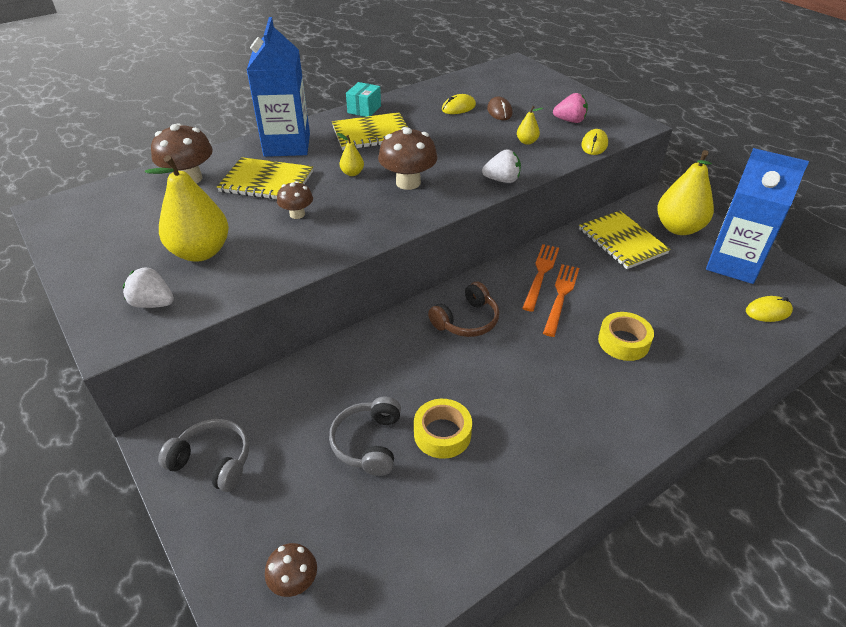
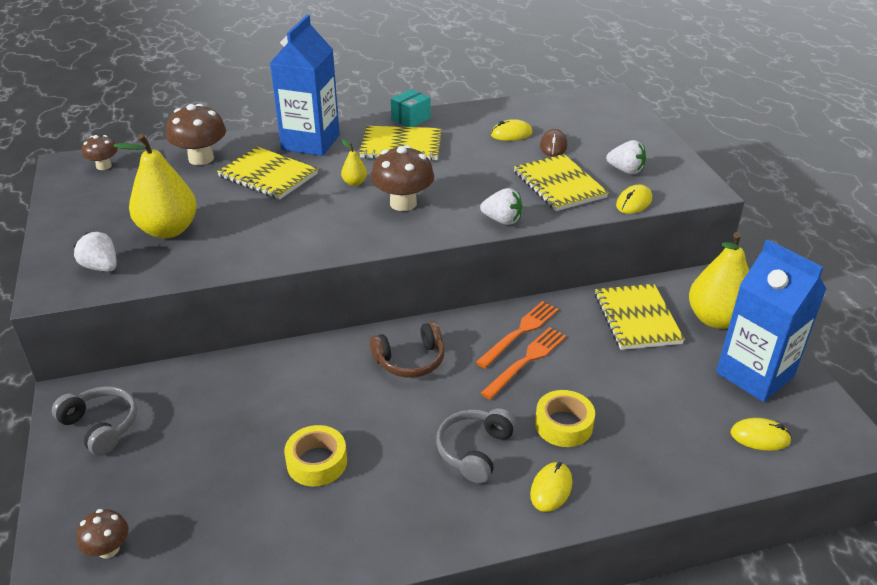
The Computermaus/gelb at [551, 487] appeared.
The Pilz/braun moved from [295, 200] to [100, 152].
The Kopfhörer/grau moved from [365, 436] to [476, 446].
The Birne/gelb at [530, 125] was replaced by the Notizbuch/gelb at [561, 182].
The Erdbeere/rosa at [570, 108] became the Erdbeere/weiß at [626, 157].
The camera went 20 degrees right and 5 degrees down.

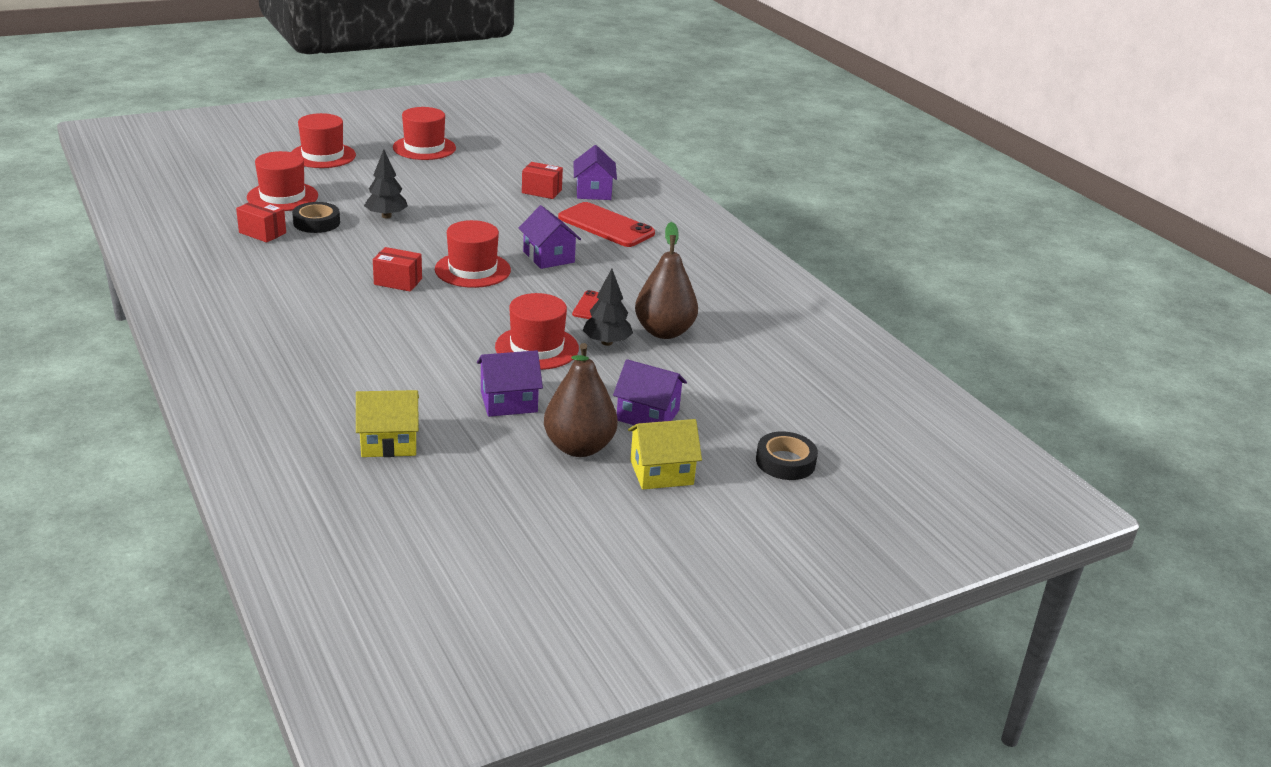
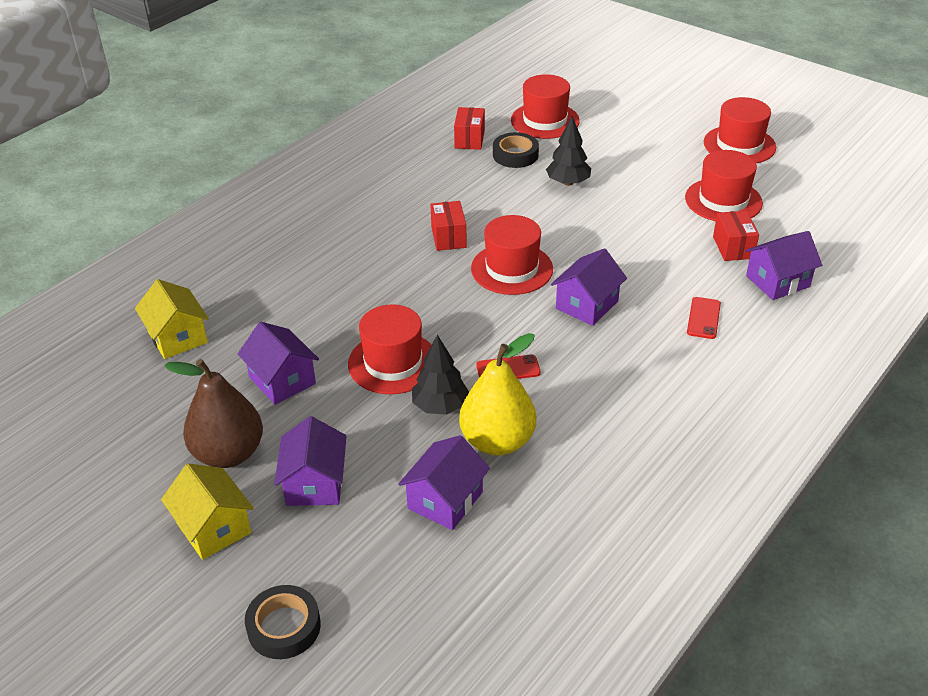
The Haus/lila at [444, 482] appeared.
The Hut/rot moved from [323, 140] to [724, 185].
The Birne/braun at [666, 280] became the Birne/gelb at [497, 394].
The Handy/rot at [606, 224] changed to 0.49 times the size.
The camera went 70 degrees right and 10 degrees up.

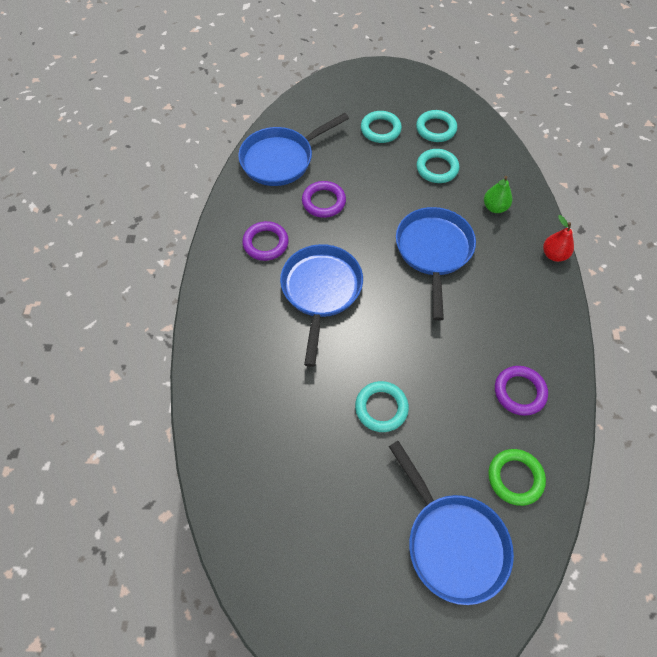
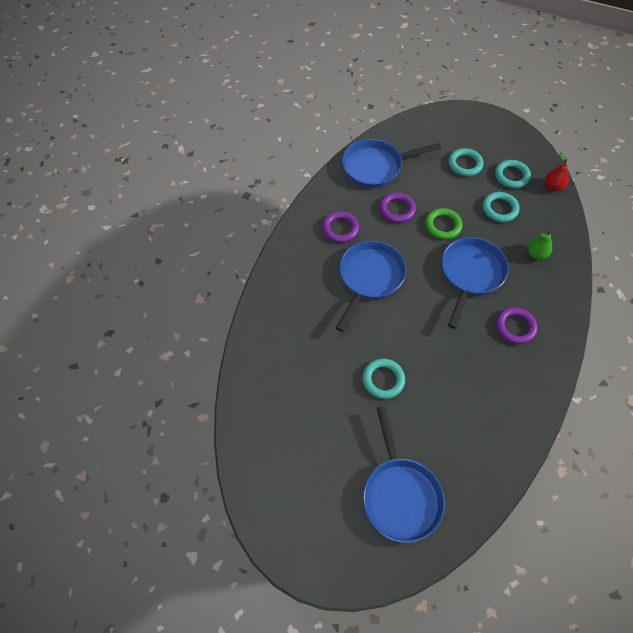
The Ring/grün moved from [517, 477] to [444, 223].
The Ring/lila moved from [521, 391] to [517, 325].
The Birne/rot moved from [558, 238] to [557, 171].
The camera went 20 degrees right and 0 degrees up.

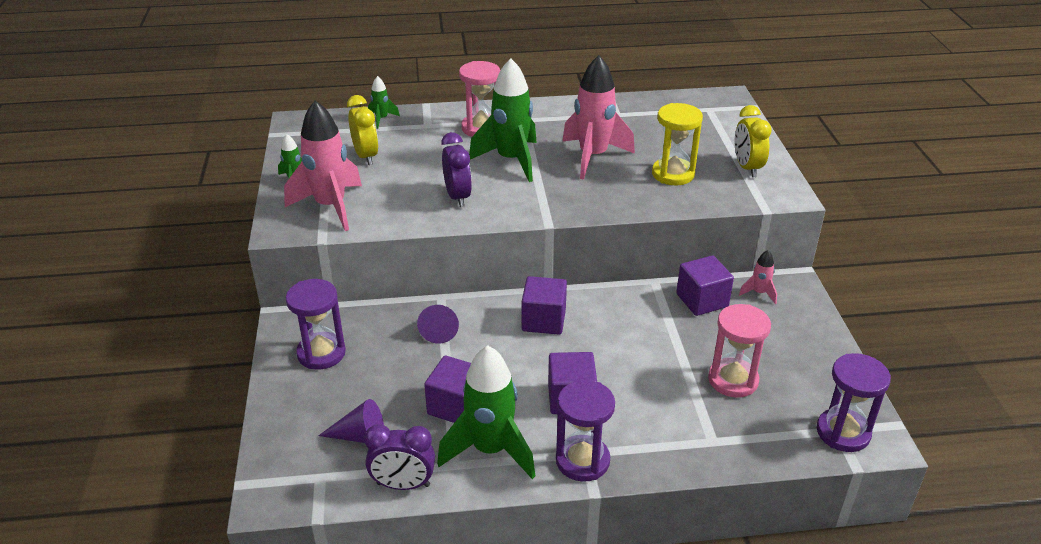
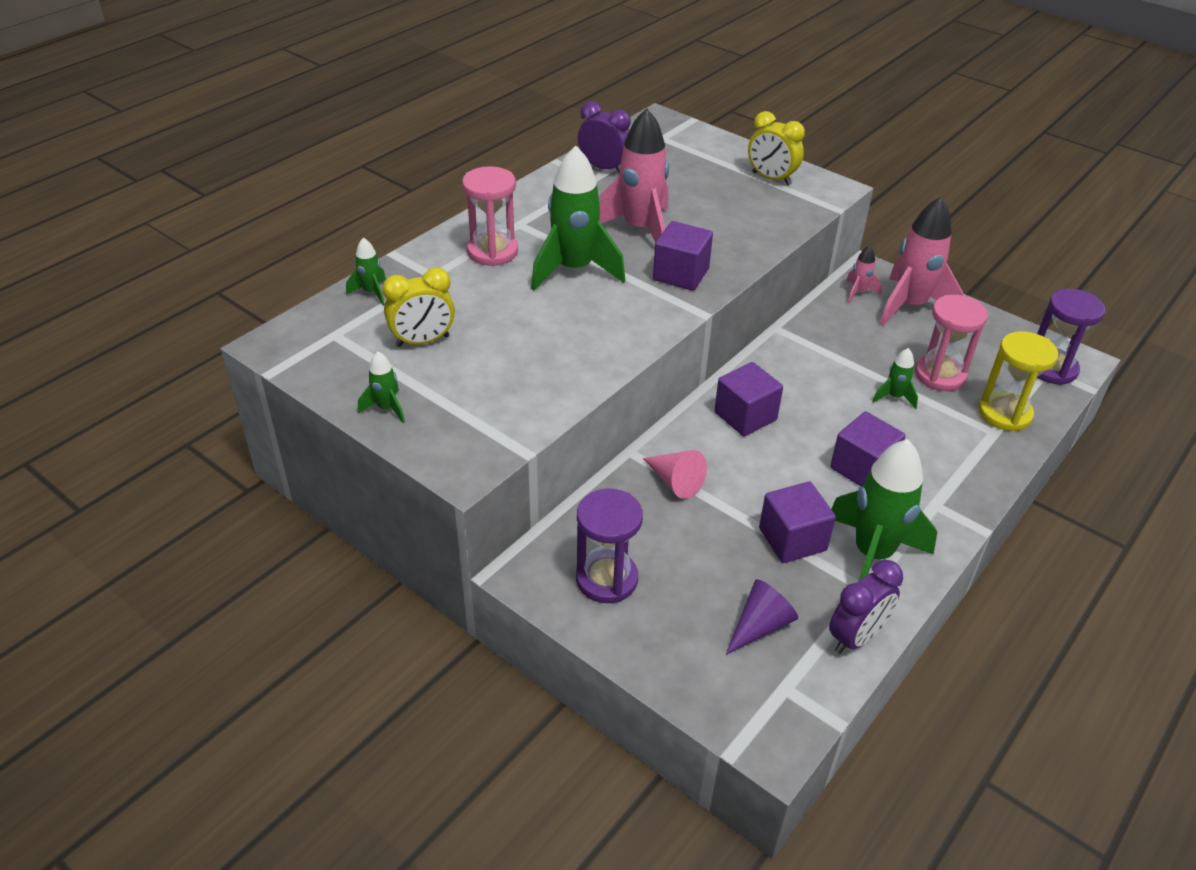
The Sanduhr/lila at [585, 431] disappeared.
The Rakete/grün at [895, 378] appeared.
The Rakete/rosa moved from [323, 166] to [921, 261].
The Wecker/lila moved from [456, 169] to [604, 137].
The Sanduhr/gelb moved from [677, 144] to [1018, 381].
The Kubus/lila moved from [705, 285] to [683, 256].
The Kegel/lila at [438, 324] became the Kegel/rosa at [675, 474].
The Wecker/gelb at [362, 130] turned 135 degrees clockwise.
The camera went 45 degrees left and 5 degrees up.

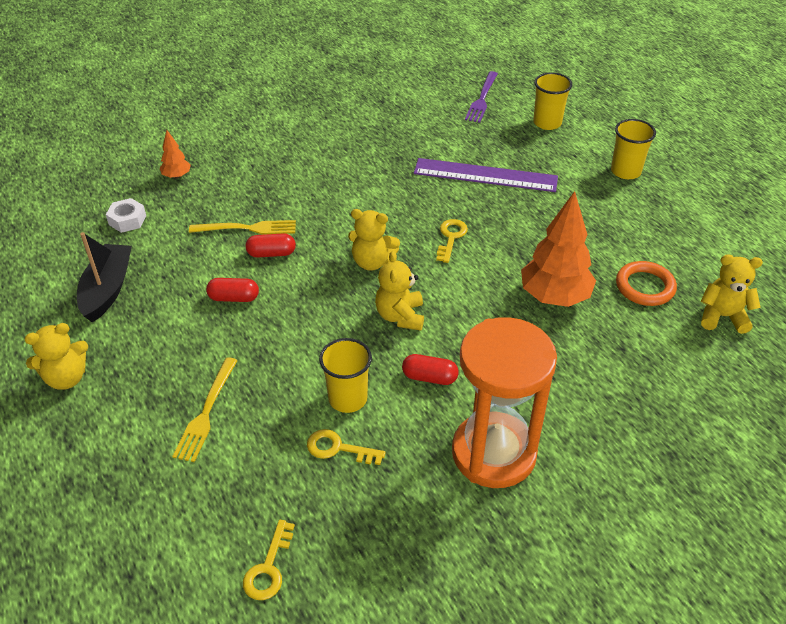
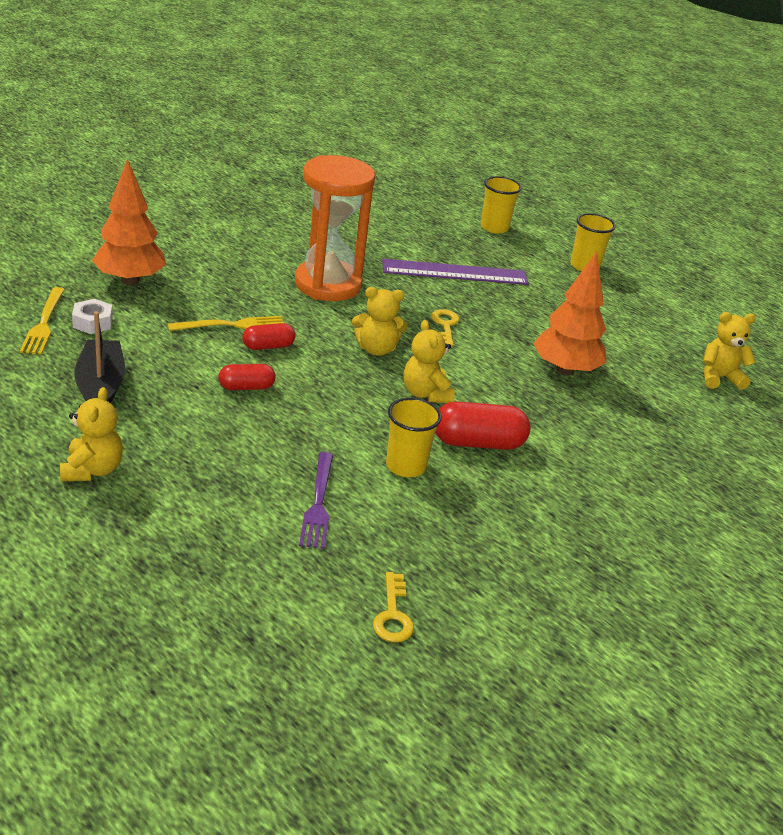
The Schlüssel/gelb at [346, 447] disappeared.
The Ring/orange at [646, 283] disappeared.
The Gabel/gelb moved from [205, 409] to [42, 321].
The Sanduhr/orange moved from [504, 402] to [335, 228].
The Gabel/lila moved from [481, 97] to [316, 500].
The Teddybär/gelb at [56, 356] turned 45 degrees counterclockwise.
The Baum/orange at [175, 154] changed to 2.08 times the size.
The Kapsel/rot at [430, 369] changed to 1.67 times the size.
The camera went 20 degrees left and 10 degrees down.

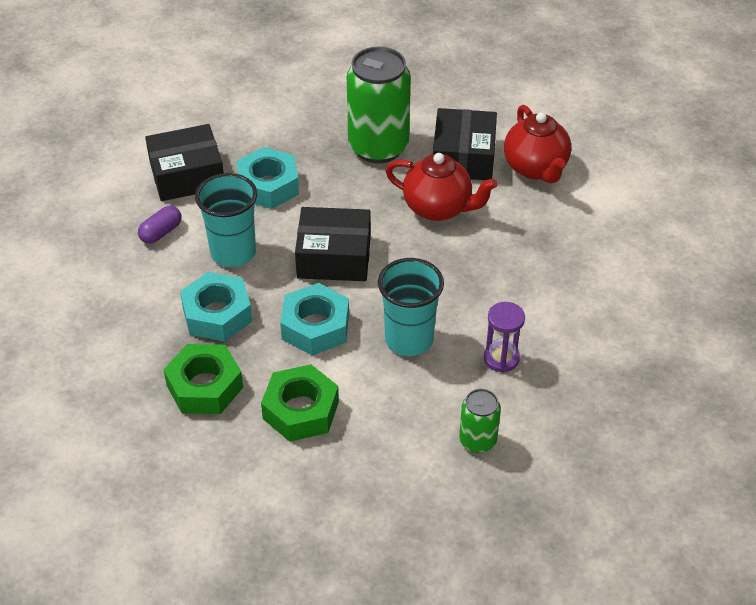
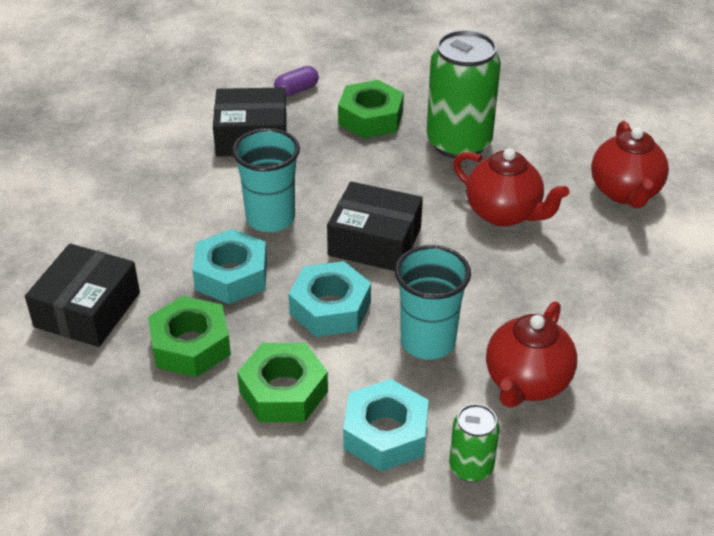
The Sechskantmutter/grün at [371, 109] appeared.
The Kapsel/lila moved from [159, 225] to [296, 81].
The Sechskantmutter/türkis moved from [268, 178] to [386, 425].
The Schachtel/schwarz moved from [465, 144] to [82, 295].
The Sanduhr/lila at [504, 337] was replaced by the Teekanne/rot at [531, 354].
The camera went 15 degrees right and 5 degrees down.

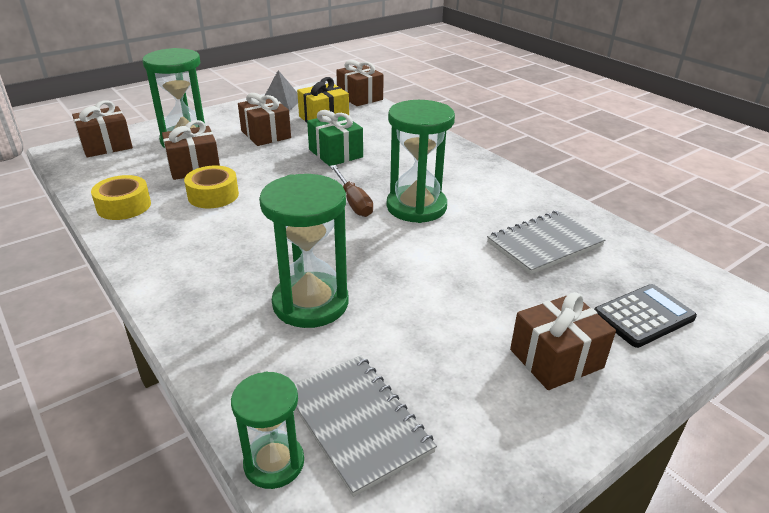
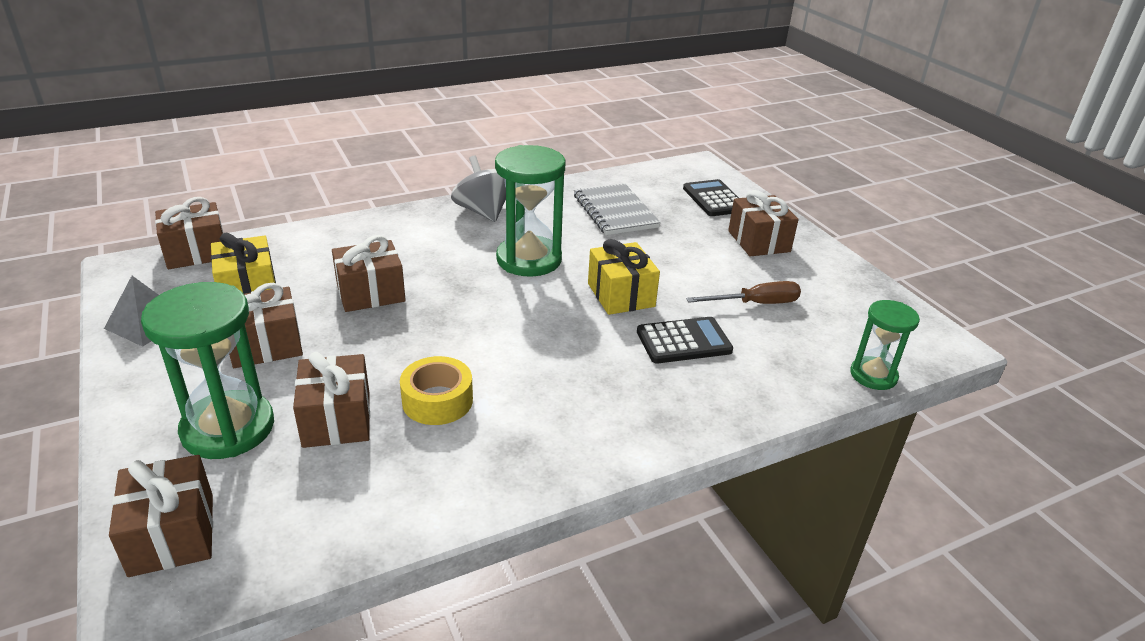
The Klebeband/gelb at [121, 197] disappeared.
The Notizbuch/grau at [366, 426] disappeared.
The Kreisel/grau at [478, 189] appeared.
The Geschenk/gelb at [624, 277] appeared.
The Schraubenzieher/braun moved from [351, 191] to [743, 292].
The Sanduhr/grün at [303, 251] was replaced by the Taschenrechner/schwarz at [685, 340].
The Geschenk/grün at [335, 138] became the Geschenk/braun at [369, 273].
The camera went 80 degrees left and 0 degrees up.

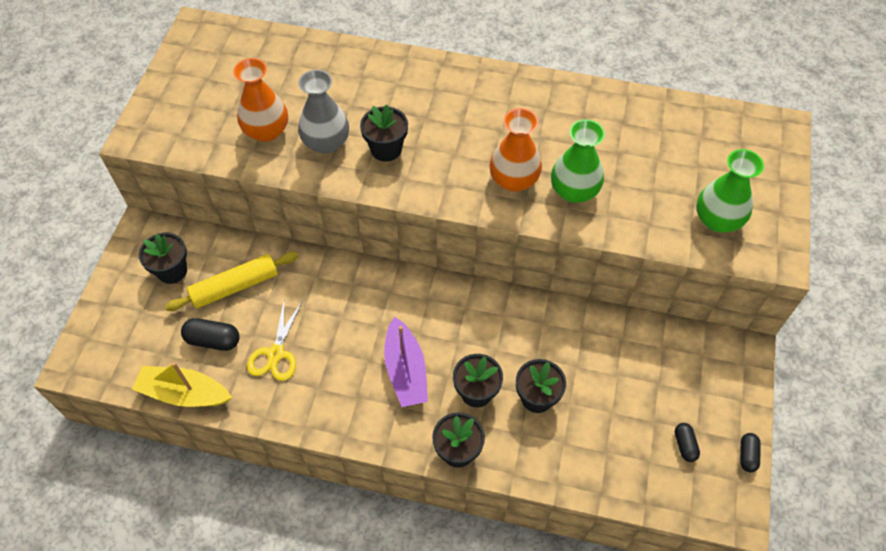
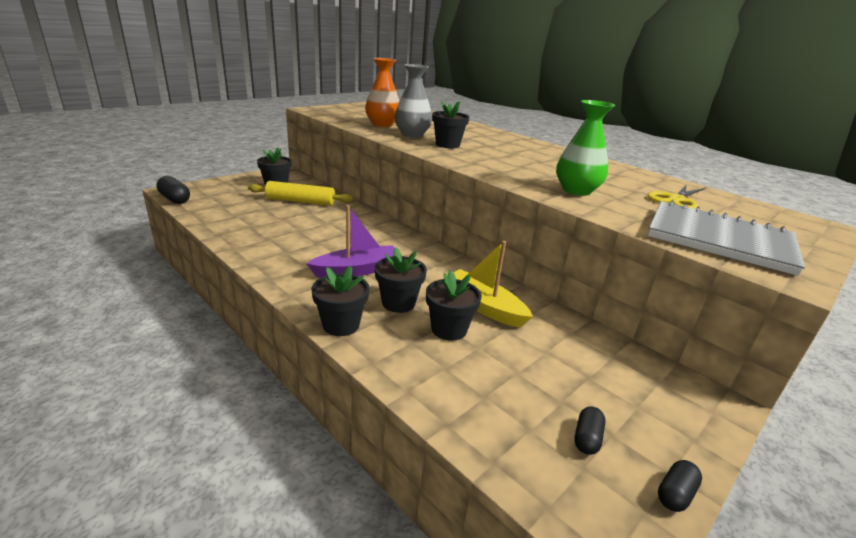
The Vase/orange at [516, 150] disappeared.
The Boot/gelb moved from [182, 384] to [490, 284].
The Kapsel/schwarz moved from [210, 334] to [173, 190].
The Schere/gelb moved from [274, 341] to [676, 196].
The Vase/grün at [730, 191] was replaced by the Notizbuch/grau at [726, 238].
The Boot/lila at [406, 362] turned 135 degrees counterclockwise.
The camera went 30 degrees right and 30 degrees down.

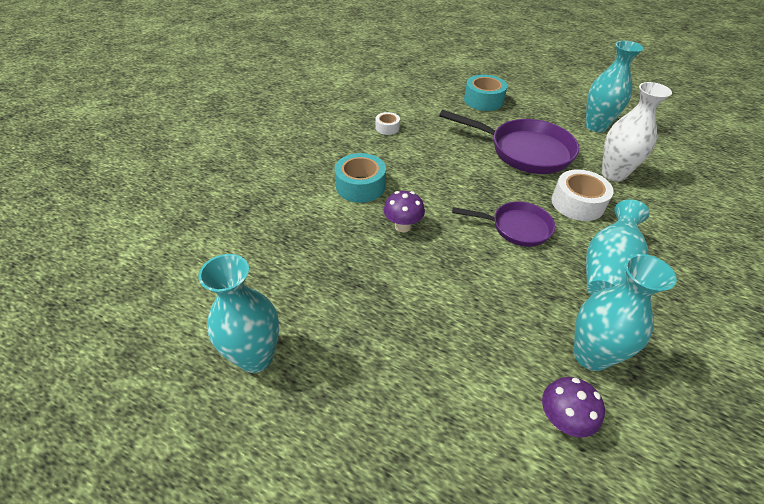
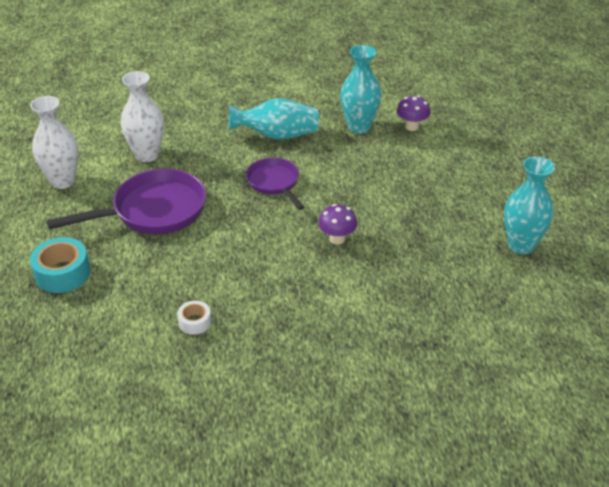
The Klebeband/türkis at [360, 178] disappeared.
The Klebeband/weiß at [582, 195] disappeared.
The Vase/türkis at [614, 86] became the Vase/weiß at [54, 142].
The Pfanne/lila at [509, 142] turned 75 degrees clockwise.
The camera went 125 degrees left and 5 degrees down.

